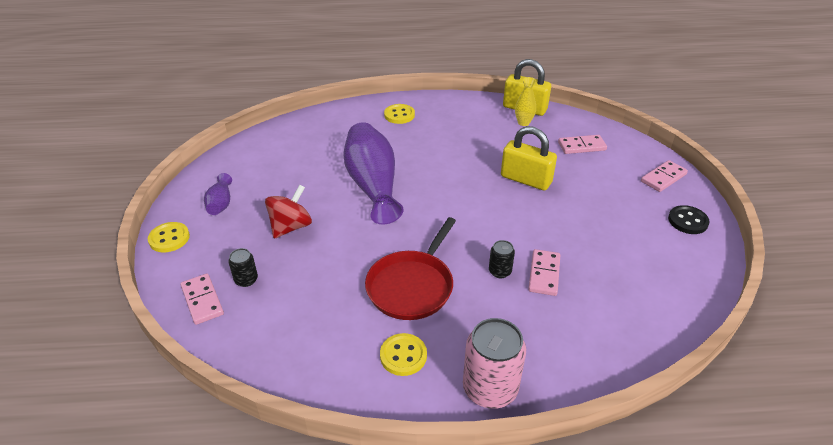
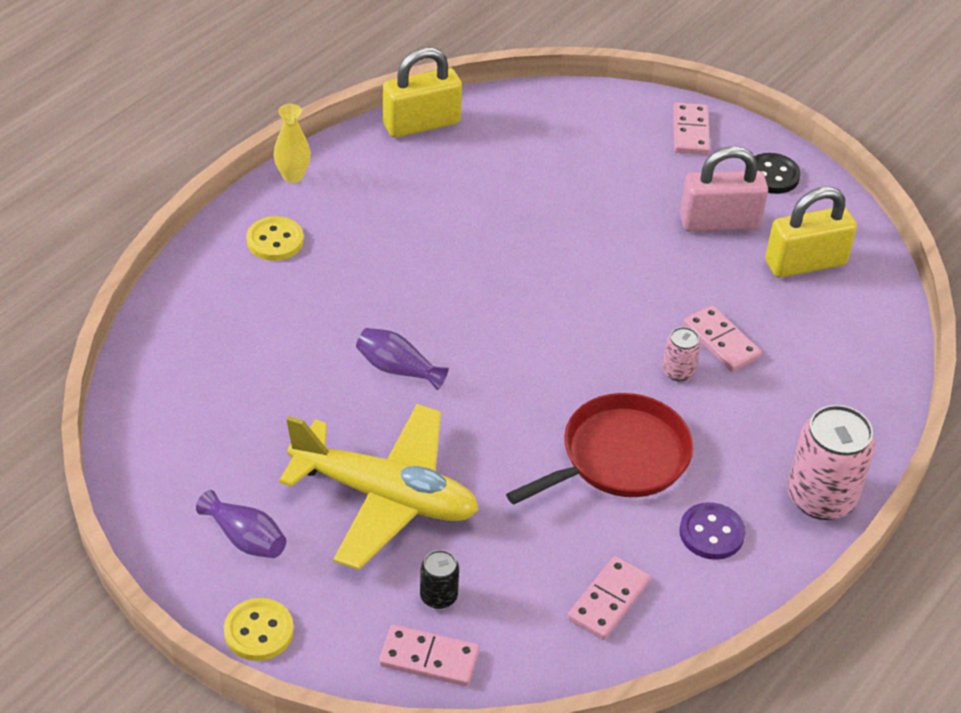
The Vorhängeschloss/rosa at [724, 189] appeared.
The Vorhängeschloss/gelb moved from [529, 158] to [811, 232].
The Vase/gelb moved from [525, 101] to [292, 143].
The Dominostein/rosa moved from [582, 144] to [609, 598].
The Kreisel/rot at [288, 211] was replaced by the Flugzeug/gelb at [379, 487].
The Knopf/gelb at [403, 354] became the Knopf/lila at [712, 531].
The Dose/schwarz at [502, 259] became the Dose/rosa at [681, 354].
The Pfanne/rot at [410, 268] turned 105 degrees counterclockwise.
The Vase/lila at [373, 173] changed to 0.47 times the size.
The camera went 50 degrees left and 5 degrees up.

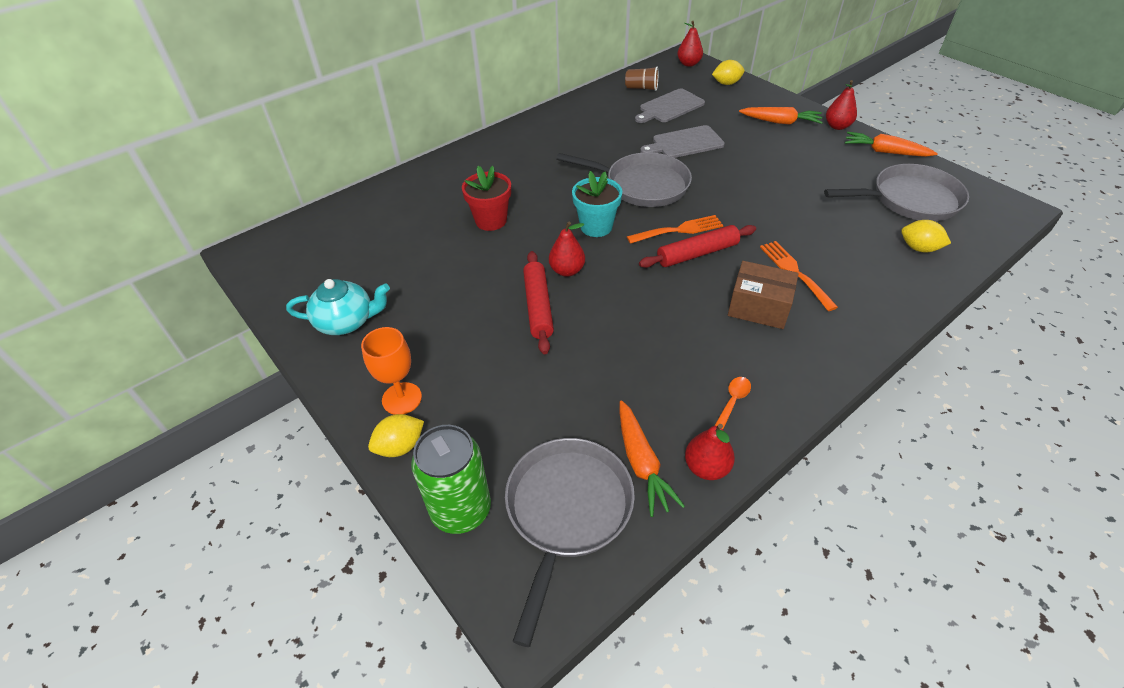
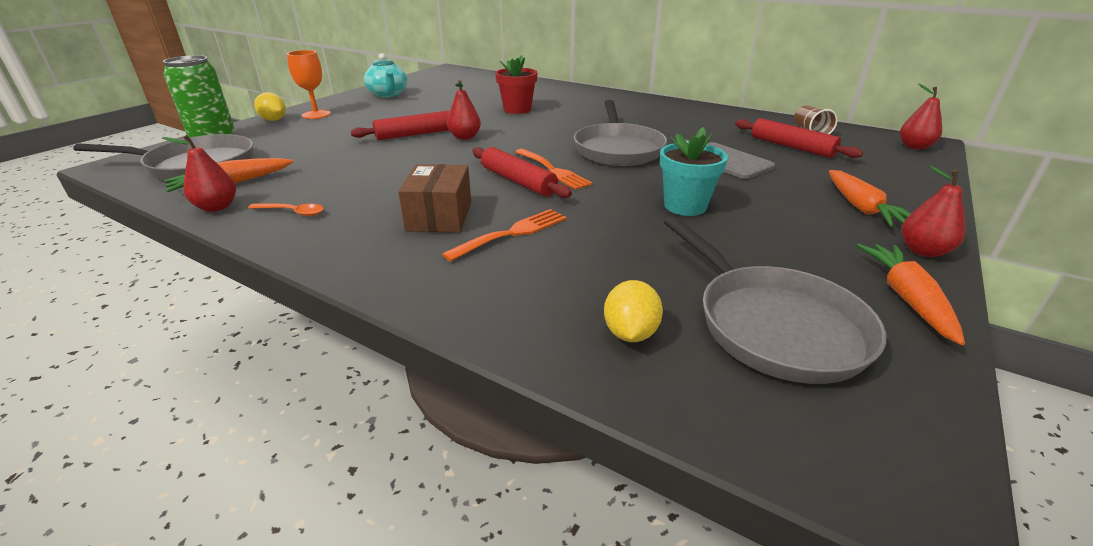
The Zitrone/gelb at [728, 72] disappeared.
The Blumentopf/türkis moved from [597, 204] to [694, 171].
The Schneidebrett/grau at [670, 105] was replaced by the Nudelholz/rot at [799, 138].
The camera went 70 degrees right and 15 degrees down.

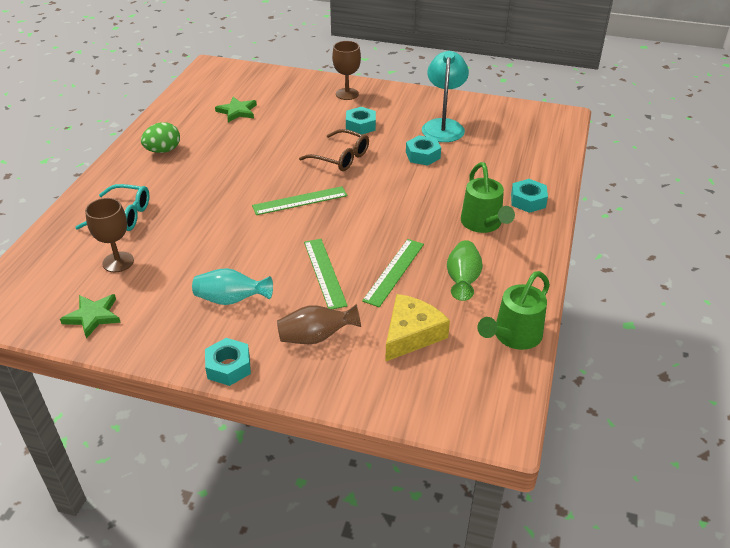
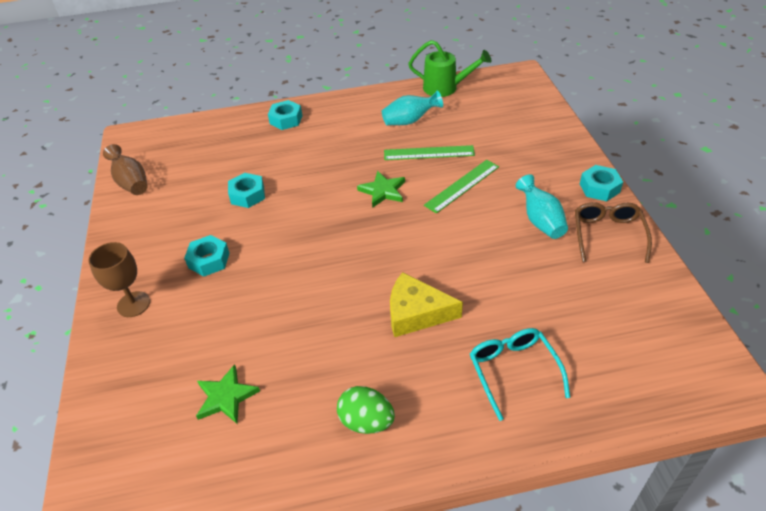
The Kelch/braun at [109, 235] disappeared.
The Lineal/grün at [299, 200] disappeared.
The Lampe/türkis at [445, 96] disappeared.
The Gießkanne/grün at [488, 197] disappeared.
The Stern/grün moved from [90, 316] to [381, 189].
The Vase/braun moved from [319, 324] to [125, 169].
The Brille/braun moved from [334, 150] to [613, 232].
The Käse/gelb moved from [417, 328] to [426, 304].
The Vase/grün at [465, 270] became the Vase/türkis at [412, 107].
The camera went 115 degrees left and 5 degrees up.

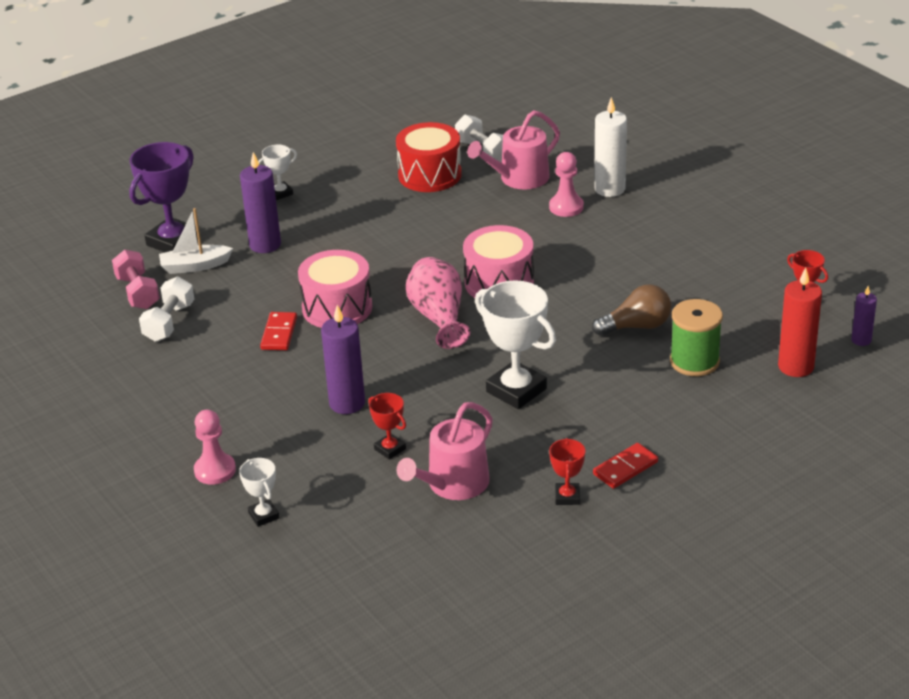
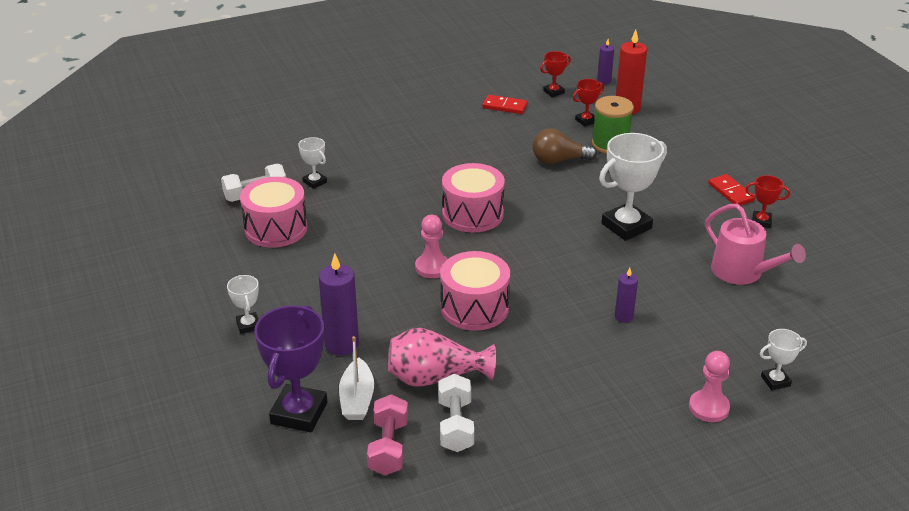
The Kerze/weiß at [610, 147] disappeared.
The Dominostein/rot moved from [278, 331] to [505, 104].
The Pokal/rot moved from [387, 426] to [588, 103].
The Vase/rosa moved from [438, 303] to [442, 357].
The Bauer/rosa moved from [566, 184] to [431, 246].
The Gießkanne/rosa at [513, 149] was replaced by the Pokal/weiß at [312, 163].
The Trommel/rot at [429, 157] became the Trommel/rosa at [274, 212].
The Hantel/rosa at [136, 279] turned 75 degrees counterclockwise.
The Pokal/lila at [163, 197] turned 60 degrees clockwise.
The Hantel/weiß at [166, 309] turned 60 degrees clockwise.
The Glühbirne/braun at [631, 310] turned 90 degrees counterclockwise.
The Kerze/lila at [343, 359] changed to 0.57 times the size.
The camera went 80 degrees left and 0 degrees up.

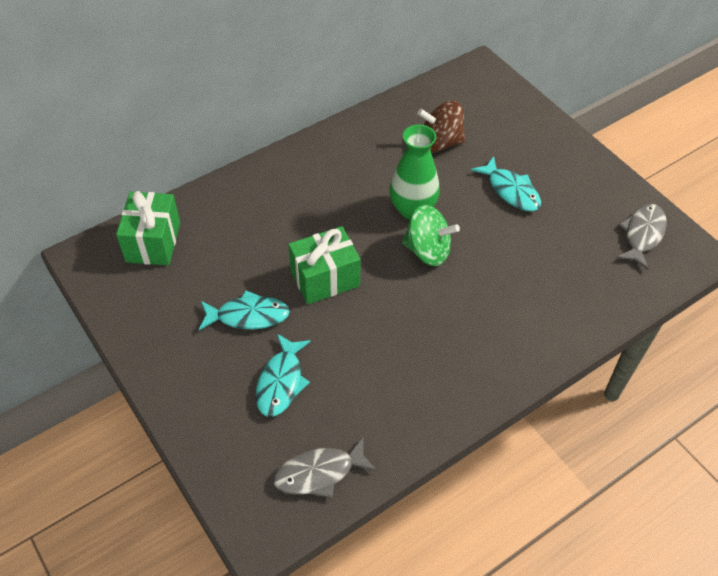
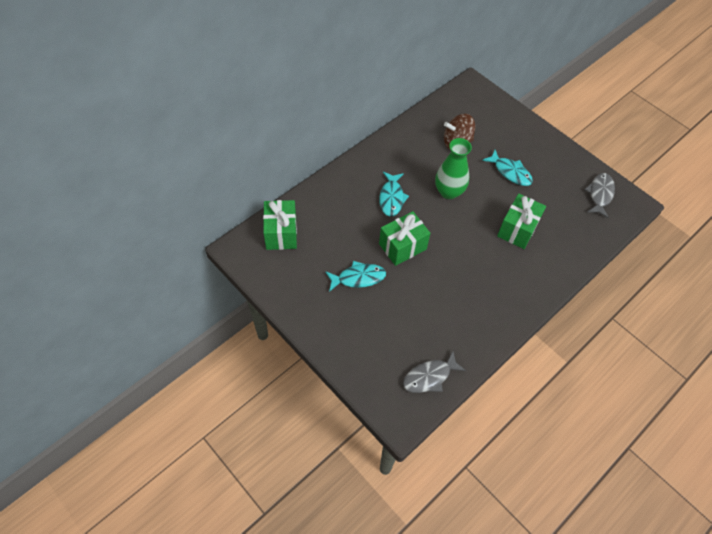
The Kreisel/grün at [431, 235] disappeared.
The Geschenk/grün at [521, 221] appeared.
The Fisch/türkis moved from [283, 375] to [394, 194].
The camera went 10 degrees left and 5 degrees up.

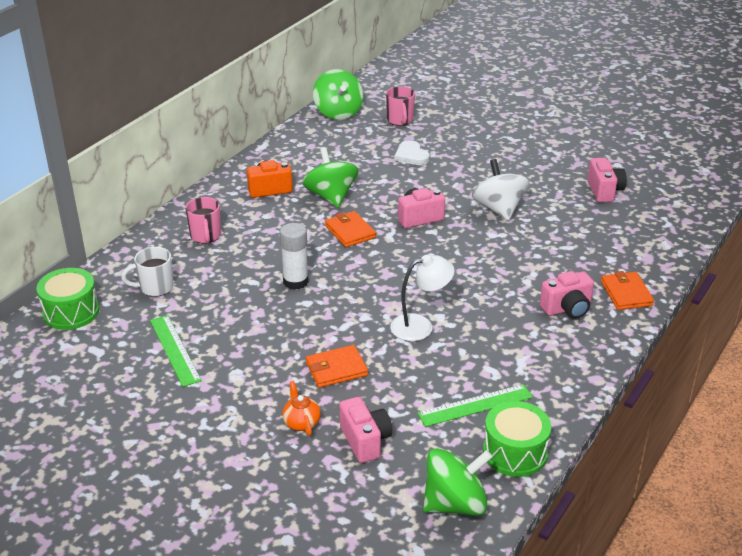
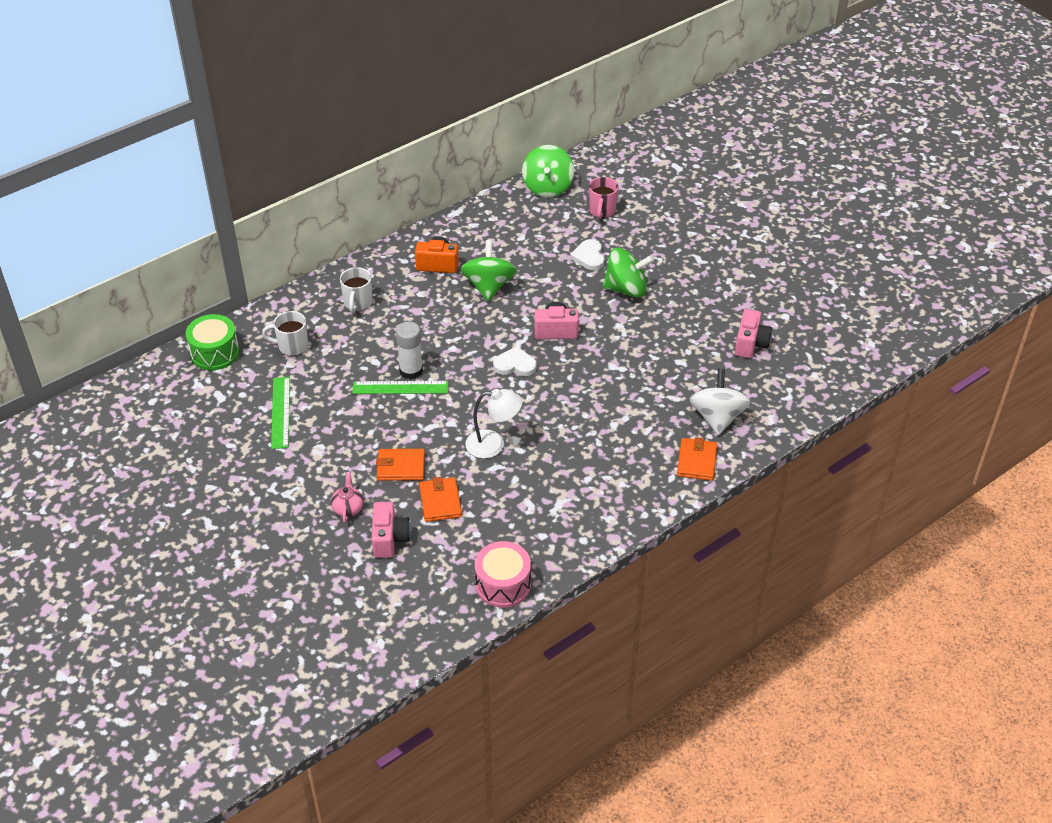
The Kamera/rosa at [567, 295] disappeared.
The Herz/weiß at [515, 361] appeared.
The Geldbörse/orange moved from [350, 229] to [440, 499].
The Lineal/grün moved from [475, 405] to [400, 387].
The Kreisel/grün moved from [458, 482] to [628, 273].
The Kreisel/weiß moved from [500, 190] to [720, 402].
The Tasse/rosa at [203, 220] became the Tasse/weiß at [356, 290].
The Teekanne/orange at [301, 408] became the Teekanne/rosa at [347, 497].
The Trommel/grün at [517, 439] became the Trommel/rosa at [503, 574].
The camera went 20 degrees right and 10 degrees up.

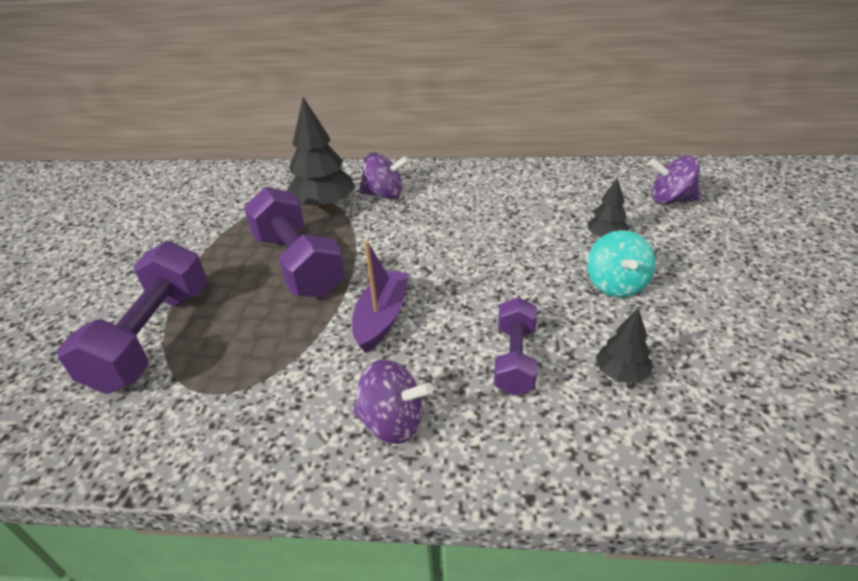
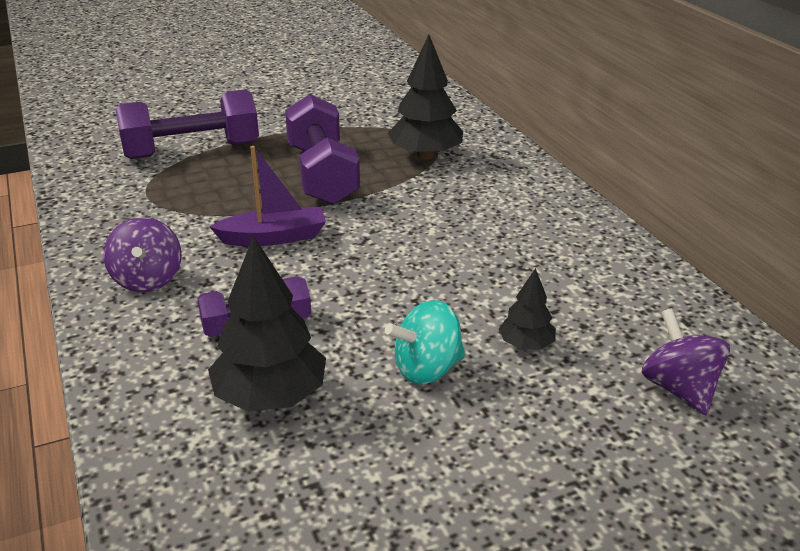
The Kreisel/lila at [384, 176] disappeared.
The Hantel/lila at [295, 242] turned 45 degrees counterclockwise.
The Baum/schwarz at [624, 345] changed to 1.87 times the size.
The camera went 60 degrees right and 5 degrees down.

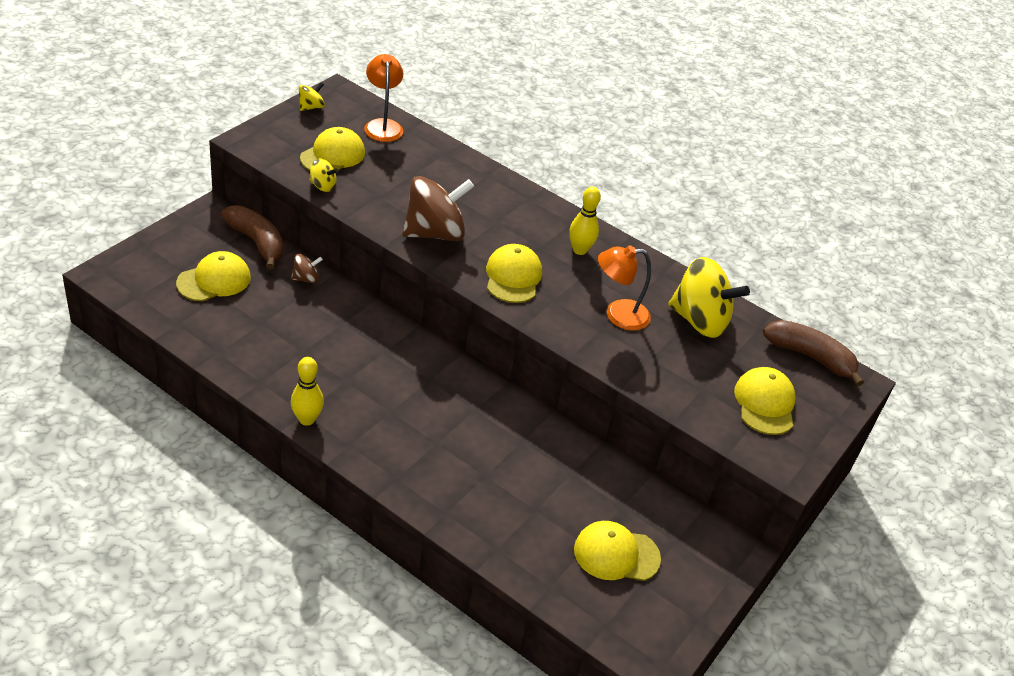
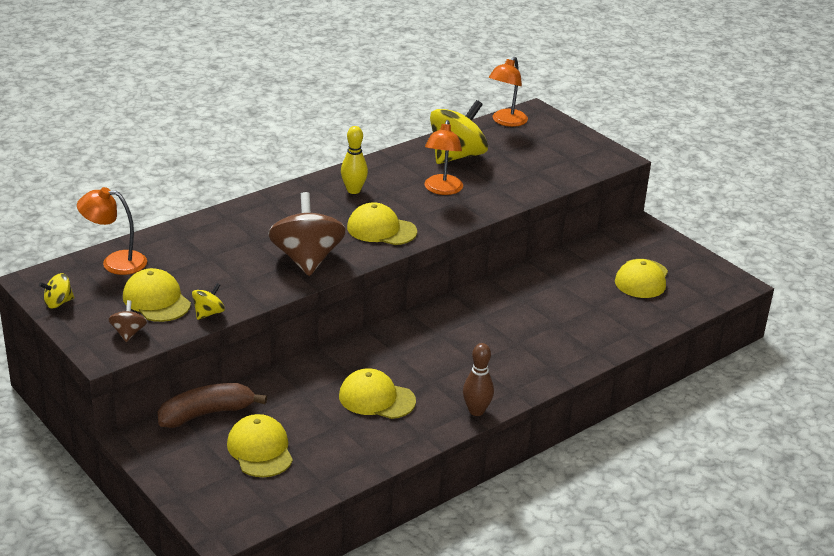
The Kreisel/braun moved from [307, 268] to [127, 321].
The Kappe/gelb moved from [765, 401] to [377, 393].
The Banane/braun at [813, 353] was replaced by the Lampe/orange at [508, 92].
The Bowlingkegel/gelb at [307, 391] became the Bowlingkegel/braun at [478, 379].
The Kreisel/gelb at [312, 96] turned 90 degrees counterclockwise.
The camera went 70 degrees left and 10 degrees down.

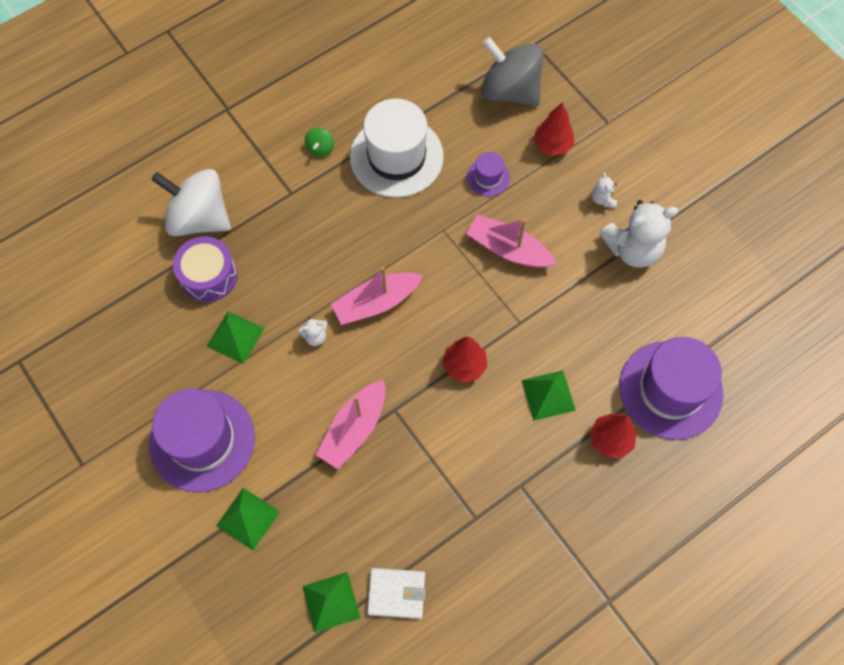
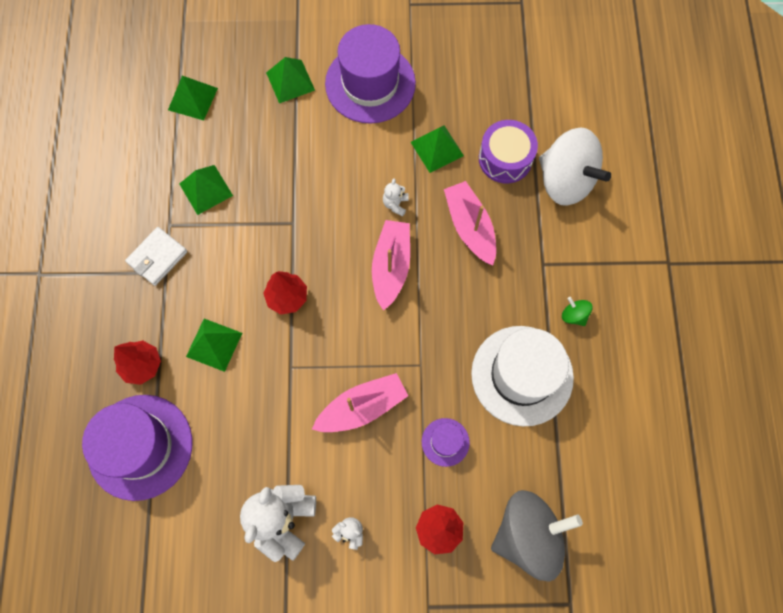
The Pyramide/grün at [206, 190] appeared.
The Boot/rosa moved from [351, 424] to [470, 223].
The Geldbörse/weiß moved from [396, 593] to [156, 256].
The Kreisel/weiß at [191, 202] turned 75 degrees clockwise.
The camera went 125 degrees right and 5 degrees up.

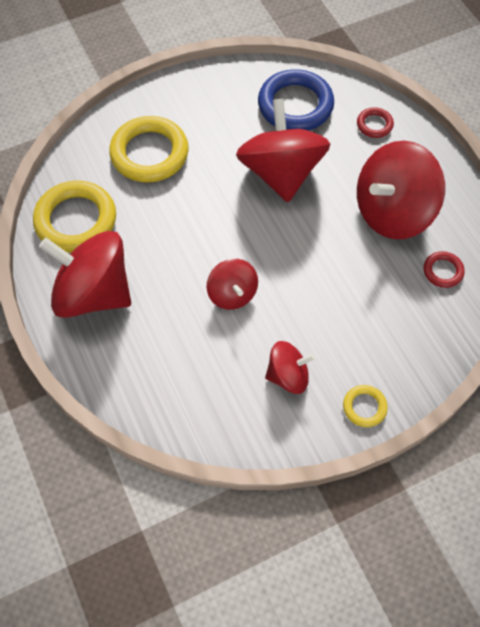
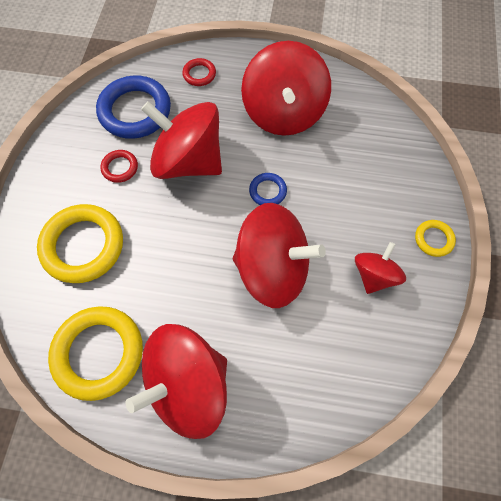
The Ring/blau at [268, 189] appeared.
The Ring/rot moved from [444, 269] to [119, 166].
The Kreisel/rot at [232, 284] changed to 1.88 times the size.
The camera went 55 degrees left and 5 degrees up.

